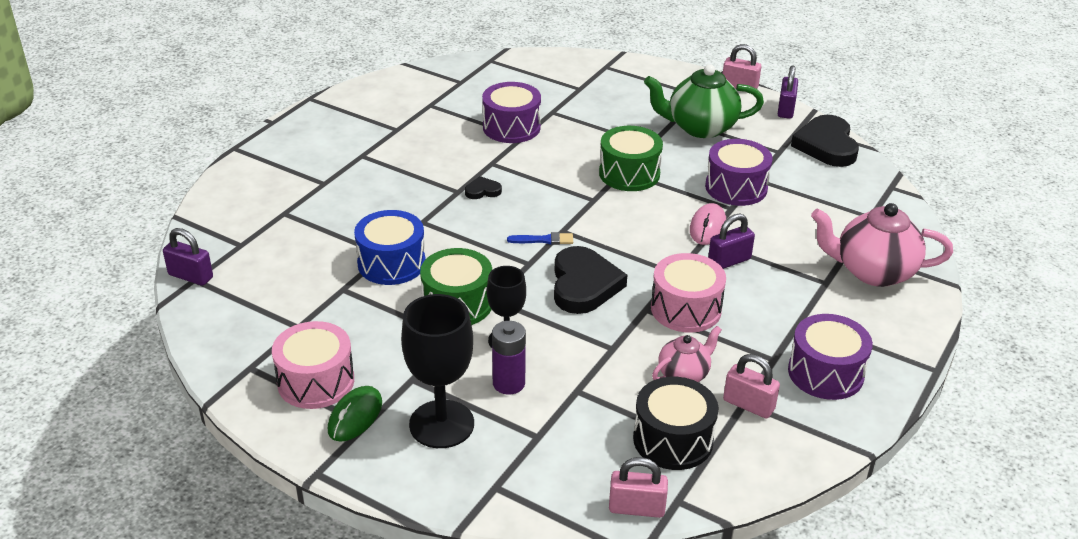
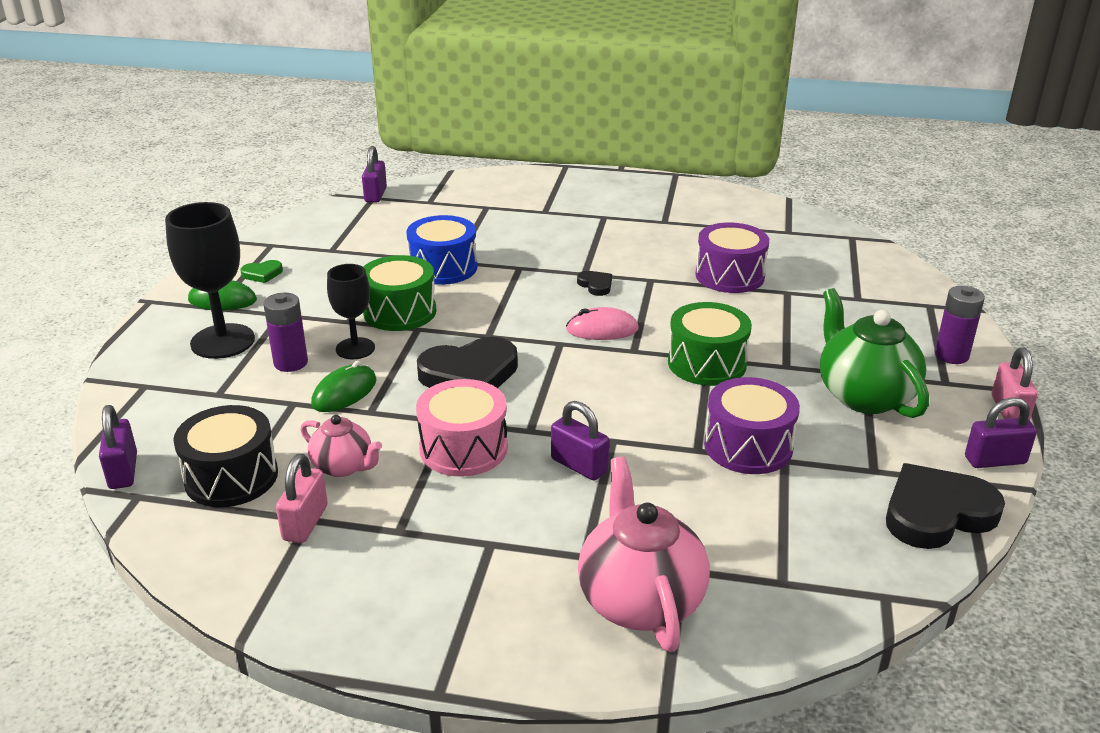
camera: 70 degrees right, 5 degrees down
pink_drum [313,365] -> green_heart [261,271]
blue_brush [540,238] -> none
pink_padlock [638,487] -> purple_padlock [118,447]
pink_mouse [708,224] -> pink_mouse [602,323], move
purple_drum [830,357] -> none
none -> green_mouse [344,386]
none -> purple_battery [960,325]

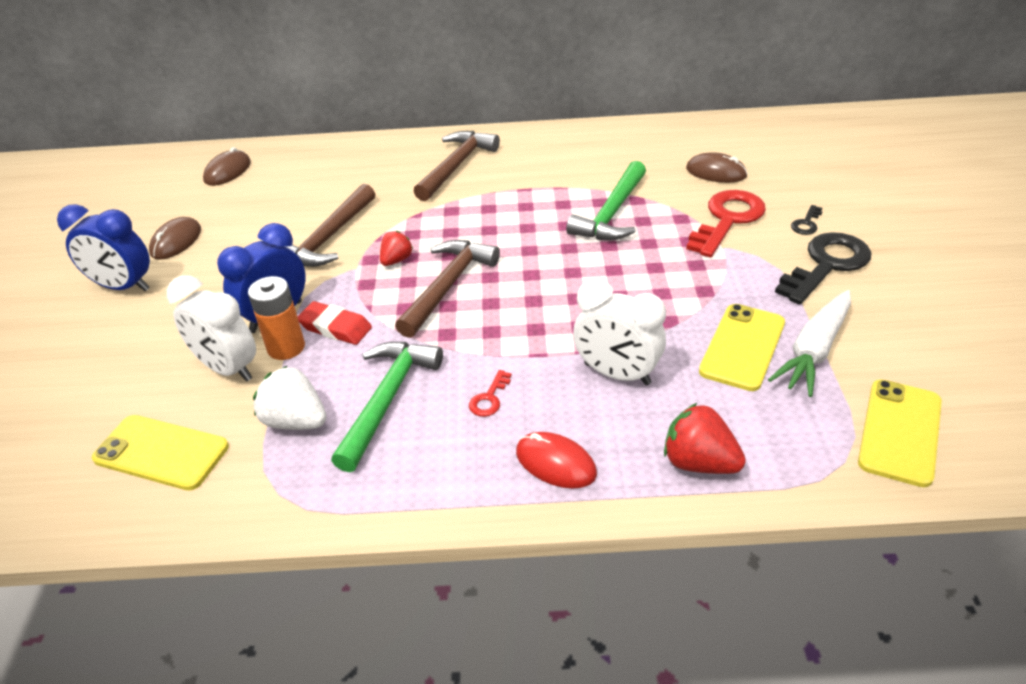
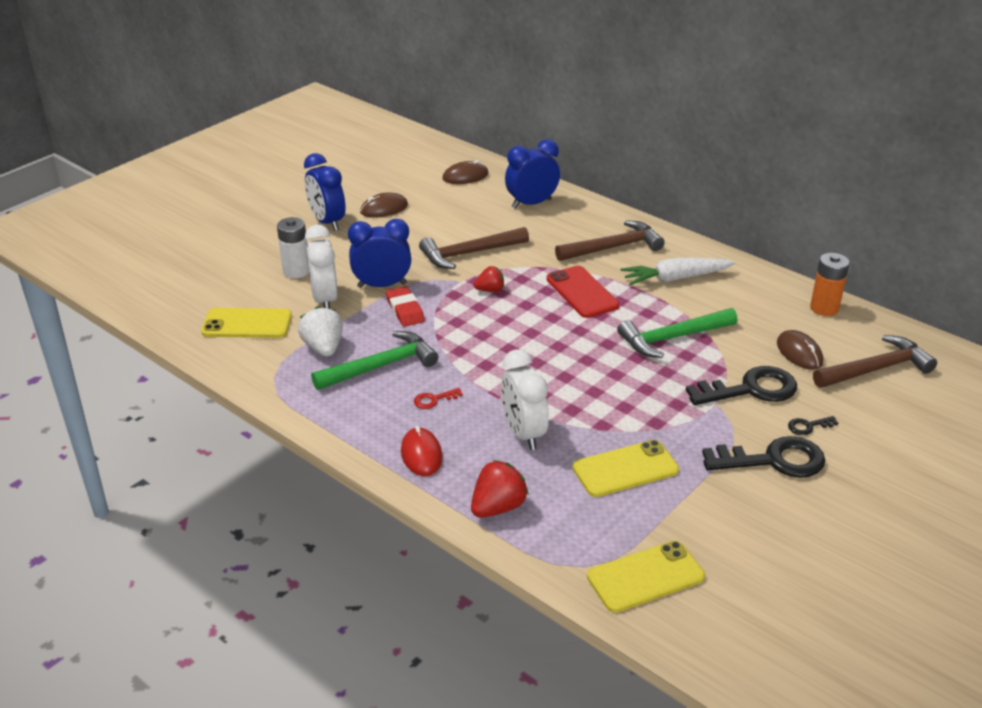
camera: 40 degrees right, 5 degrees down
yellow_phone [160,453] -> yellow_phone [246,323], 60 degrees counterclockwise
orange_battery [276,318] -> orange_battery [830,284], move
brown_hammer [447,289] -> brown_hammer [875,361], move
red_strawberry [705,438] -> red_strawberry [500,489], 60 degrees clockwise
red_key [726,223] -> black_key [741,385]
white_carrot [809,343] -> white_carrot [678,271], move
none -> white_battery [293,247]
none -> blue_clock [532,174]
none -> red_phone [583,292]

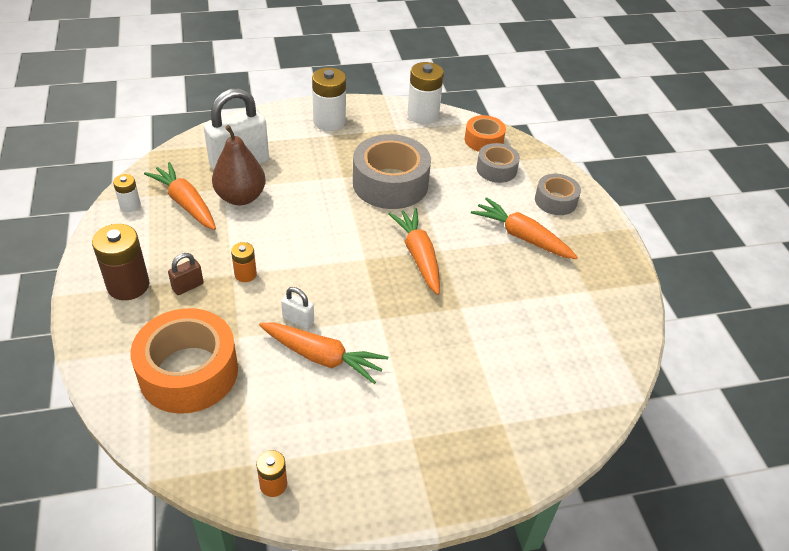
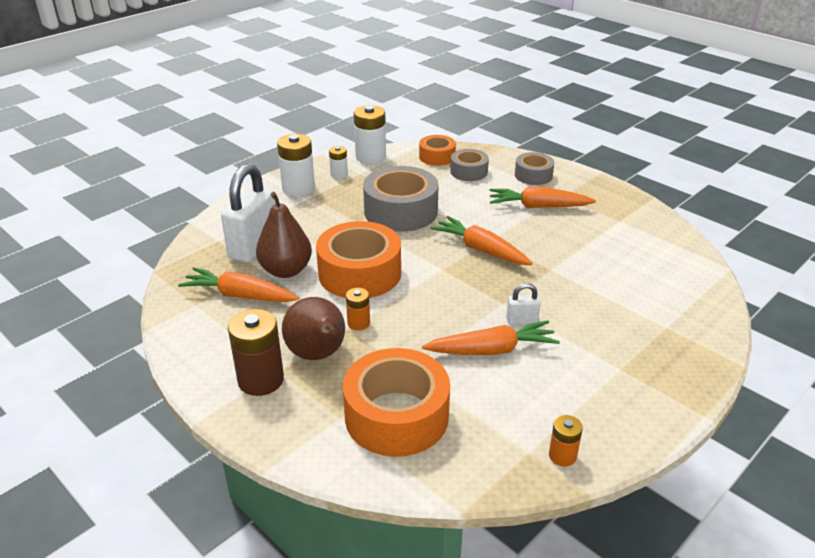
camera: 30 degrees left, 10 degrees down
white_battery [127,193] -> white_battery [338,162], move
brown_padlock [186,274] -> brown_pear [313,328]
white_padlock [297,308] -> white_padlock [523,304], move
none -> orange_tape [358,259]

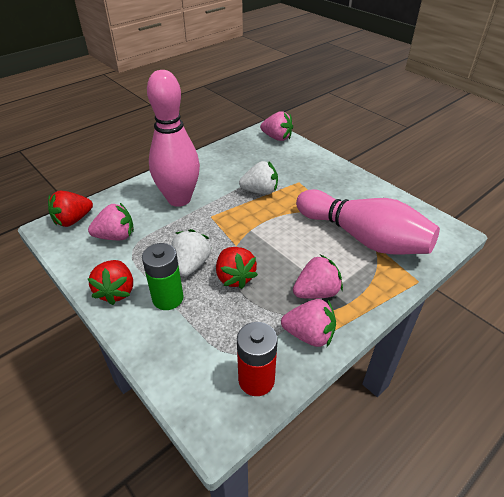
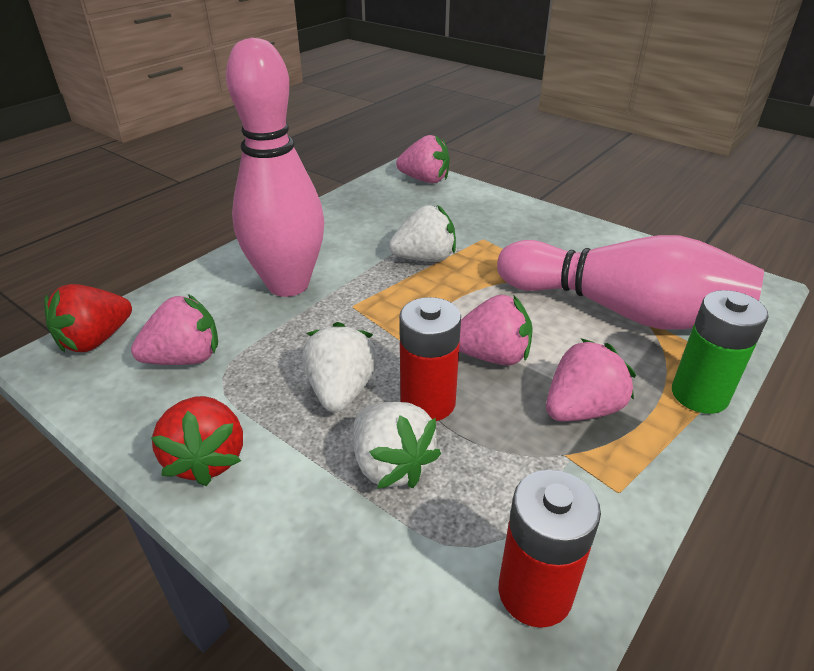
camera: 10 degrees left, 5 degrees down
green_battery [163,276] -> green_battery [720,352], move
red_strawberry [237,268] -> red_battery [430,359]
pink_strawberry [308,323] -> pink_strawberry [496,330], move
none -> white_strawberry [397,445]

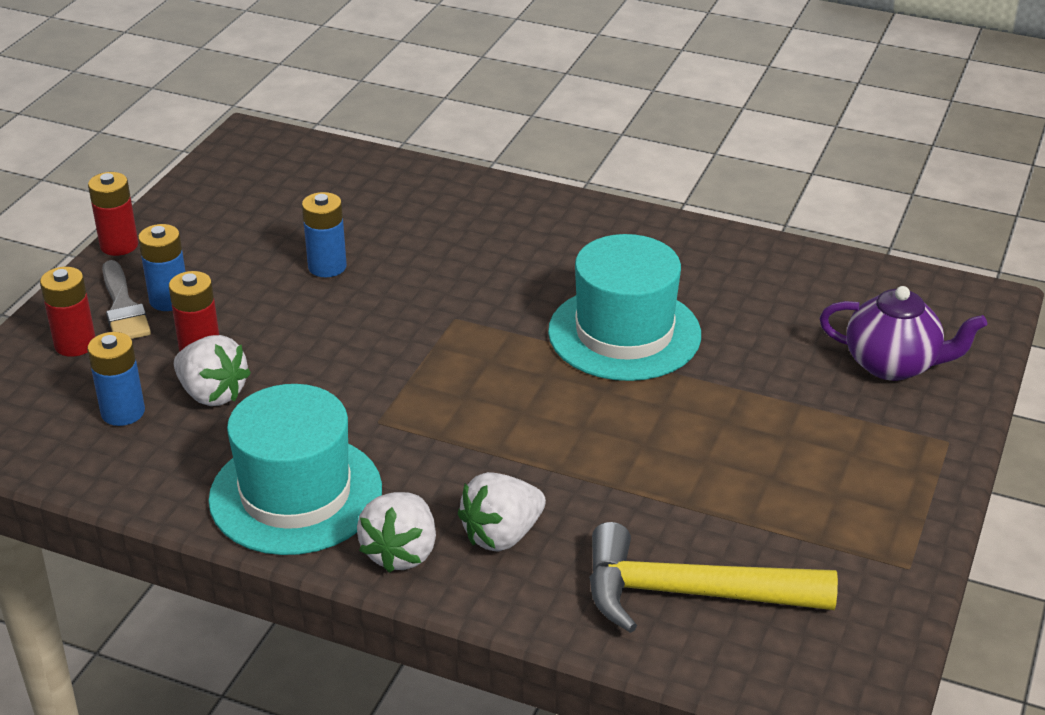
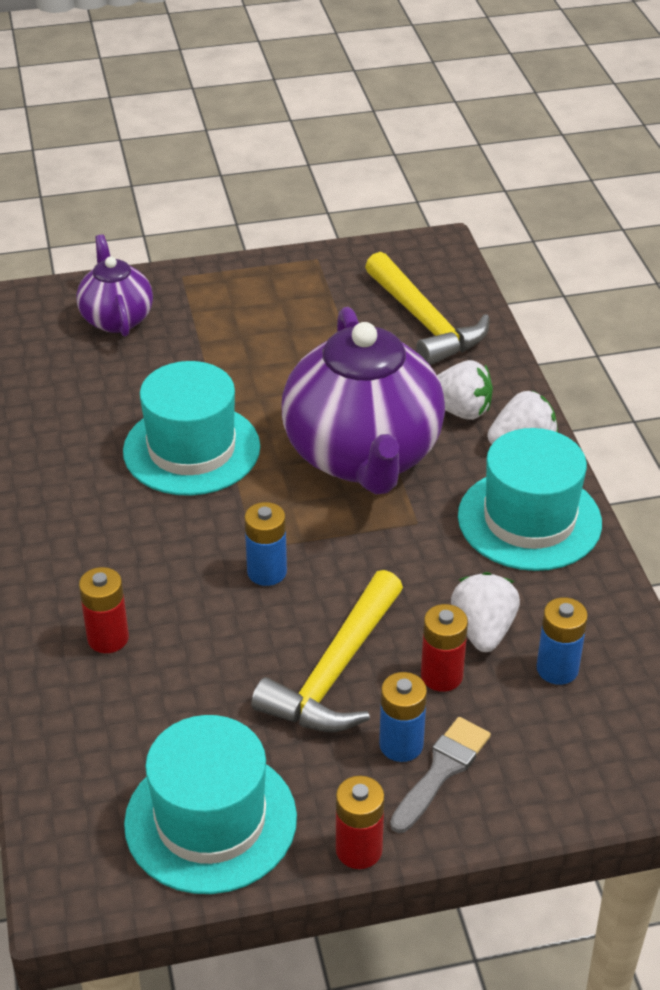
camera: 125 degrees left, 5 degrees up
red_battery [68,312] -> red_battery [104,610], move
blue_battery [324,234] -> blue_battery [265,544], move
none -> turquoise_hat [210,804]
none -> yellow_hammer [327,651]
none -> purple_teapot [363,401]

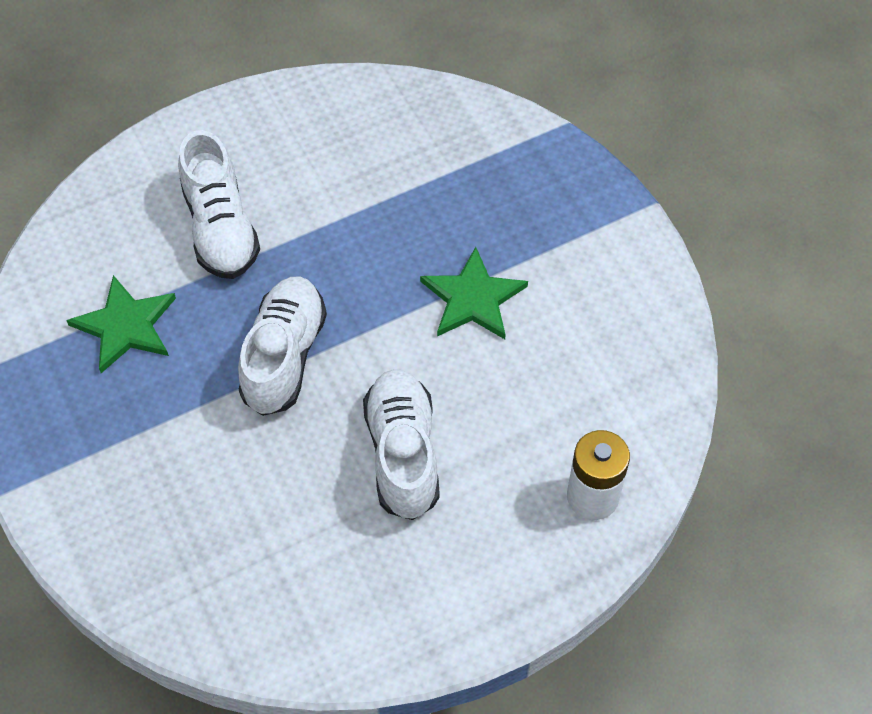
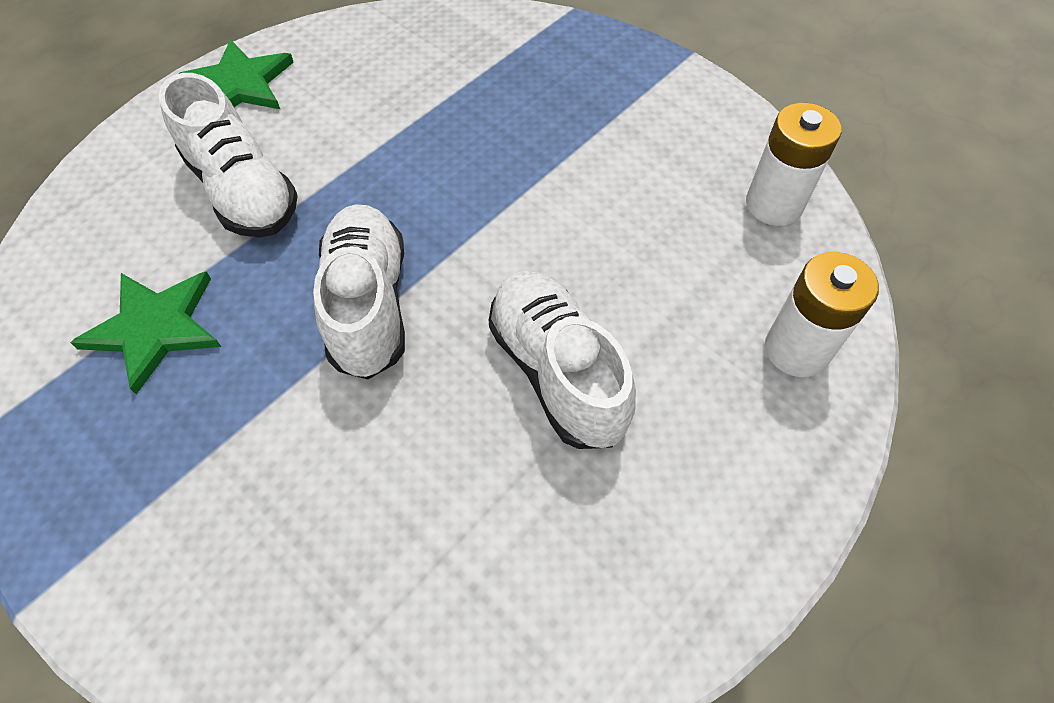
camera: 20 degrees left, 0 degrees up
green_star [474,293] -> green_star [236,74], move
none -> white_battery [793,164]

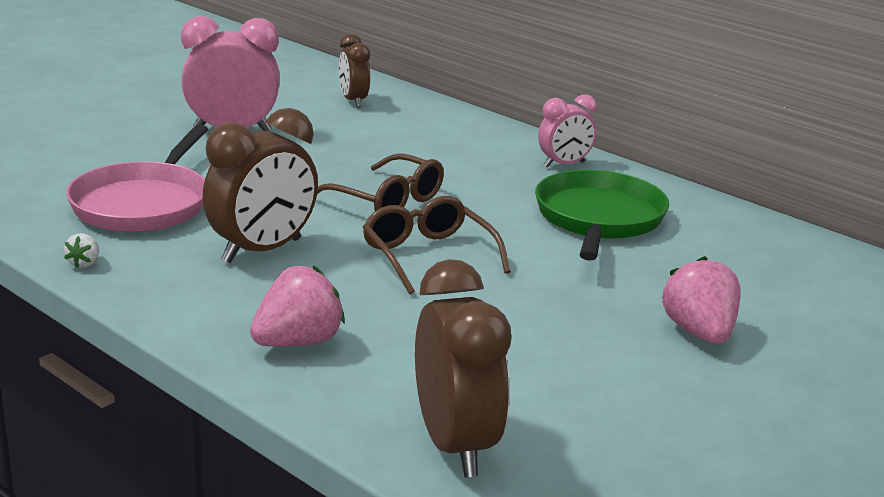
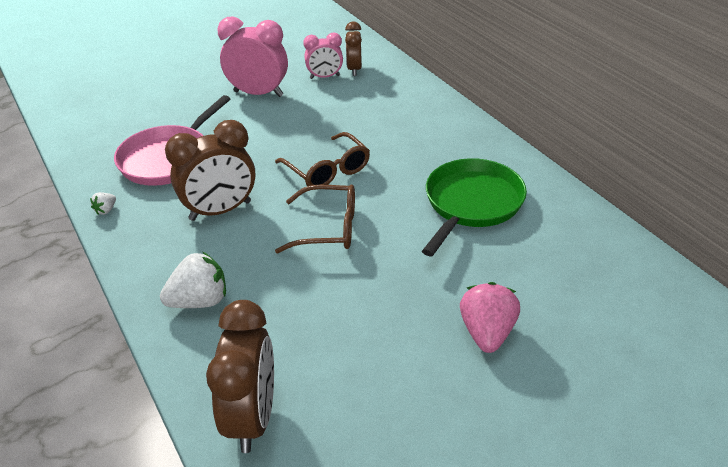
camera: 20 degrees right, 15 degrees up
pink_strawberry [297,306] -> white_strawberry [193,279]
brown_glasses [437,245] -> brown_glasses [315,219], 105 degrees clockwise
pink_clock [567,131] -> pink_clock [323,56], move

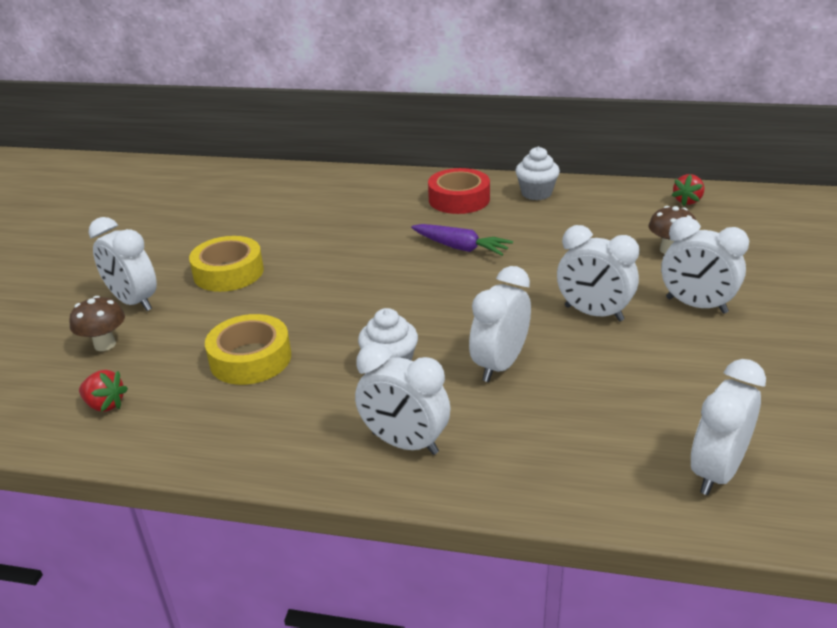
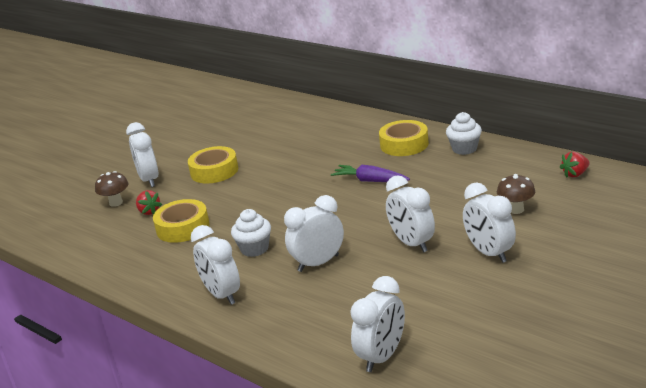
camera: 30 degrees right, 5 degrees down
red_strawberry [103,391] -> red_strawberry [149,202], move
purple_carrot [462,240] -> purple_carrot [370,173], 150 degrees clockwise
red_tape [459,191] -> yellow_tape [404,138]
white_clock [728,427] -> white_clock [377,324], 150 degrees clockwise

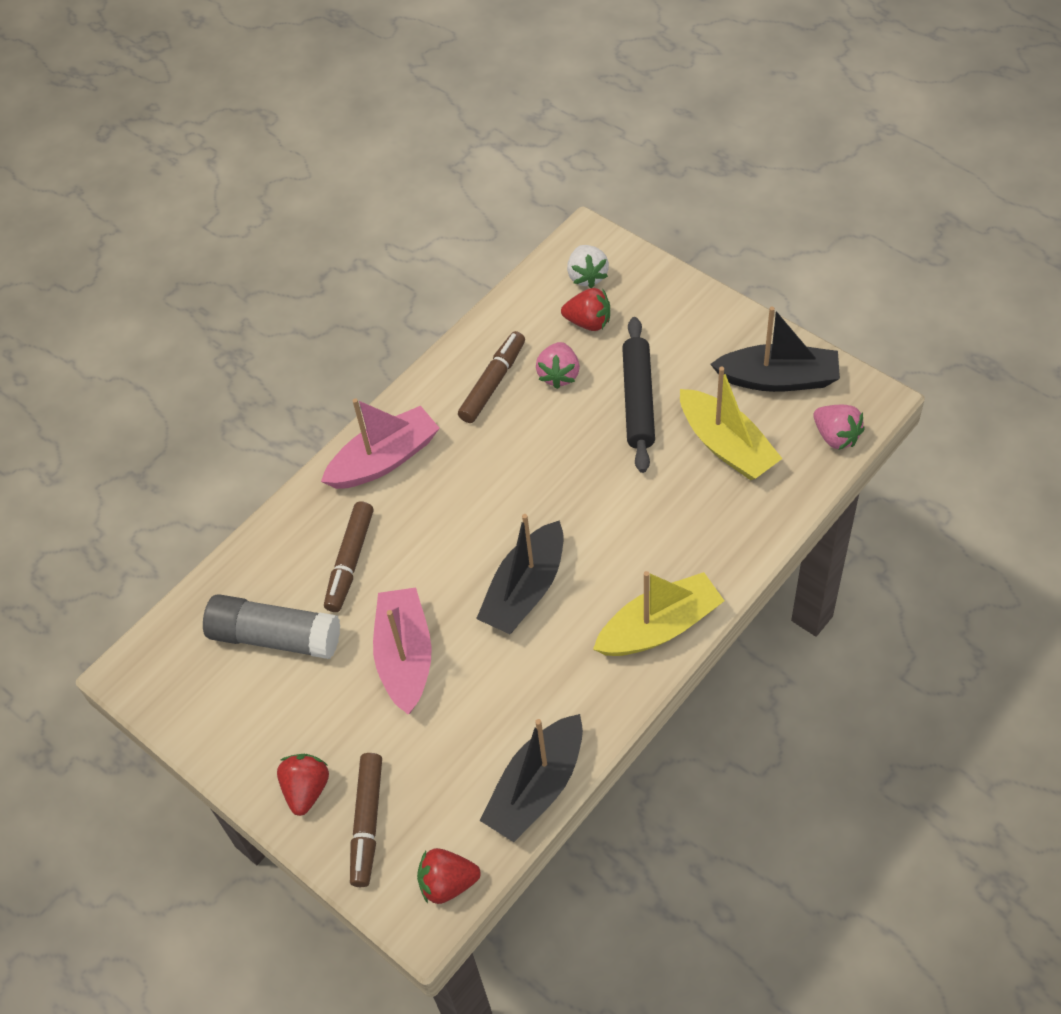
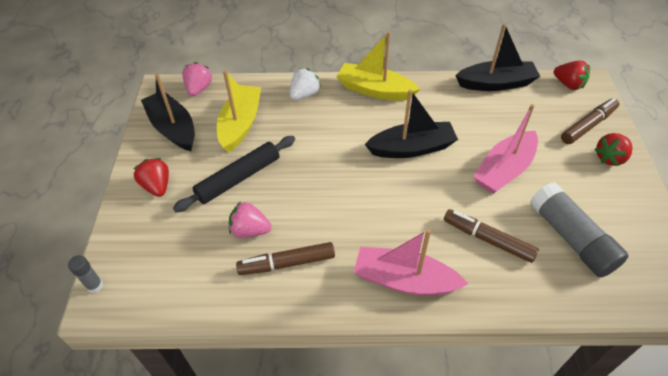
camera: 135 degrees left, 5 degrees down
brown_marker [349,556] -> brown_marker [491,236], 120 degrees counterclockwise
pink_strawberry [558,365] -> pink_strawberry [250,219], 135 degrees counterclockwise
red_strawberry [585,309] -> red_strawberry [151,177], move
white_strawberry [588,266] -> white_strawberry [305,84], move
none -> grey_glue_stick [85,274]

